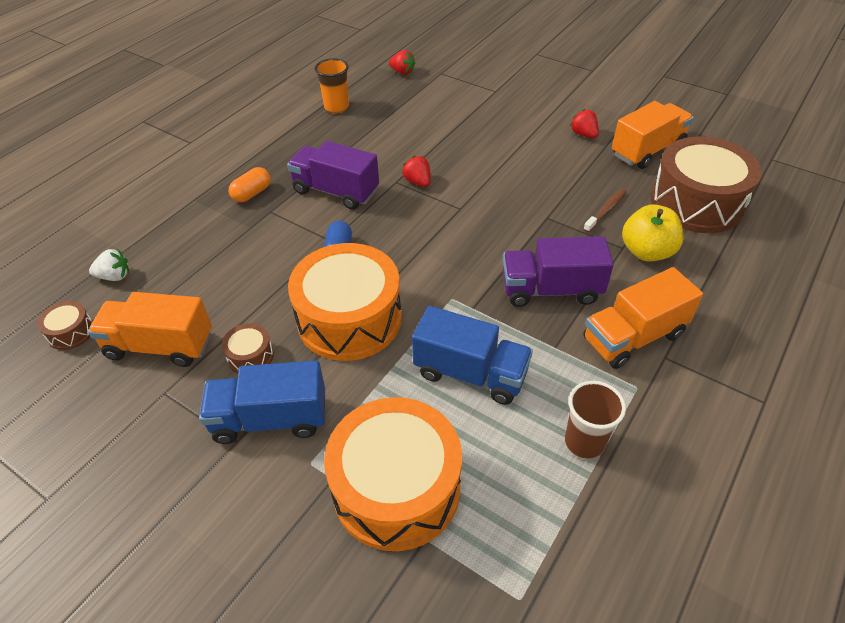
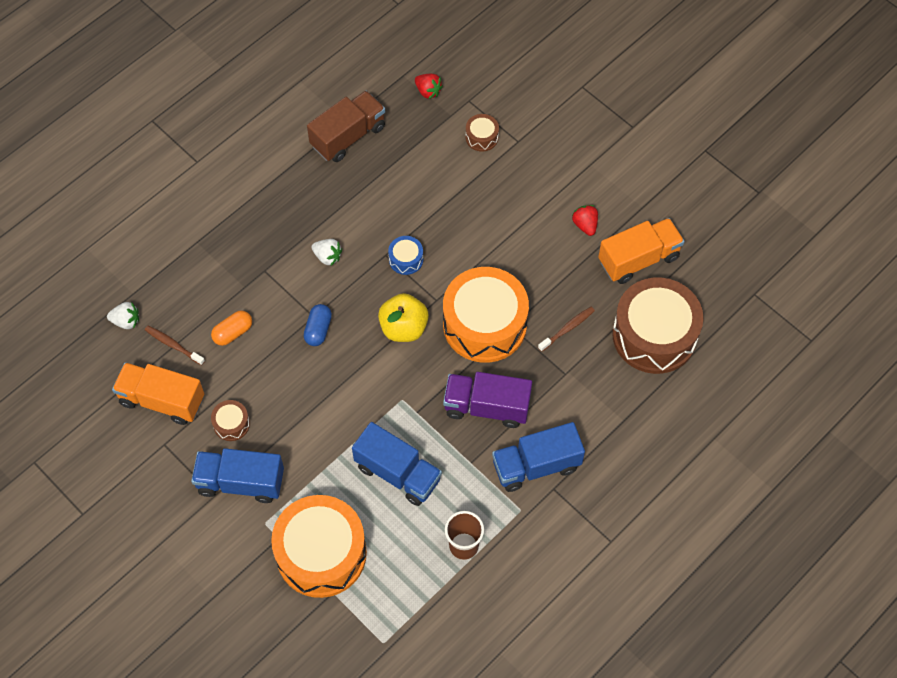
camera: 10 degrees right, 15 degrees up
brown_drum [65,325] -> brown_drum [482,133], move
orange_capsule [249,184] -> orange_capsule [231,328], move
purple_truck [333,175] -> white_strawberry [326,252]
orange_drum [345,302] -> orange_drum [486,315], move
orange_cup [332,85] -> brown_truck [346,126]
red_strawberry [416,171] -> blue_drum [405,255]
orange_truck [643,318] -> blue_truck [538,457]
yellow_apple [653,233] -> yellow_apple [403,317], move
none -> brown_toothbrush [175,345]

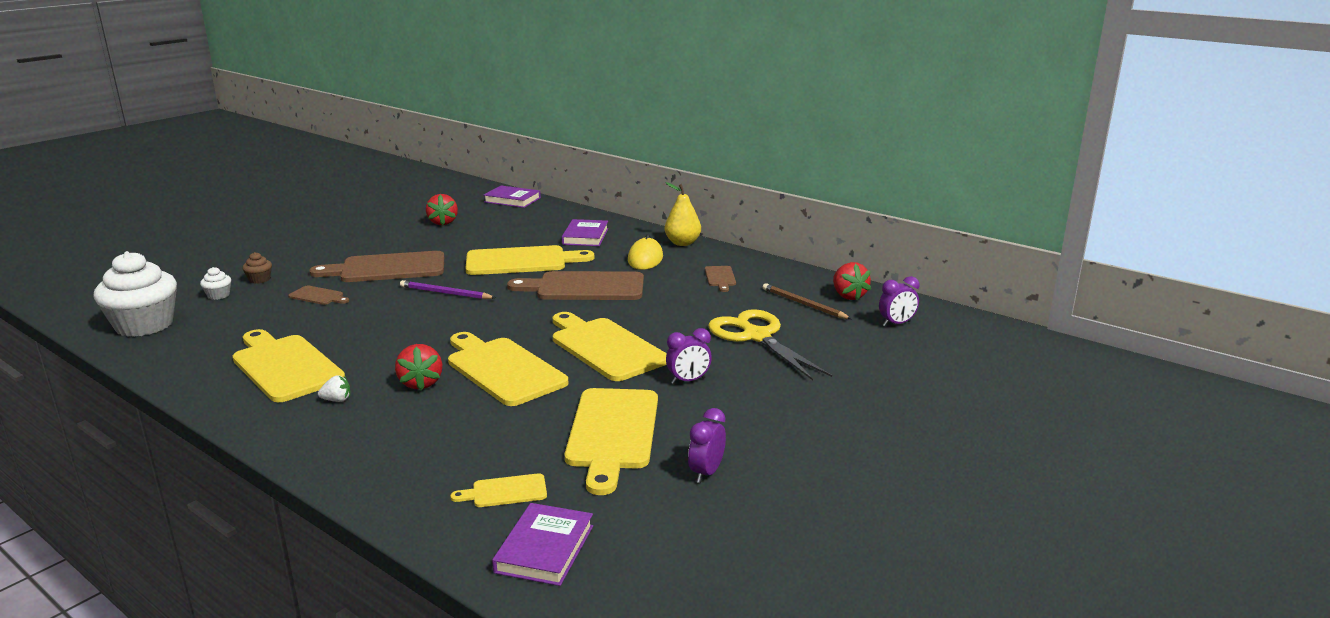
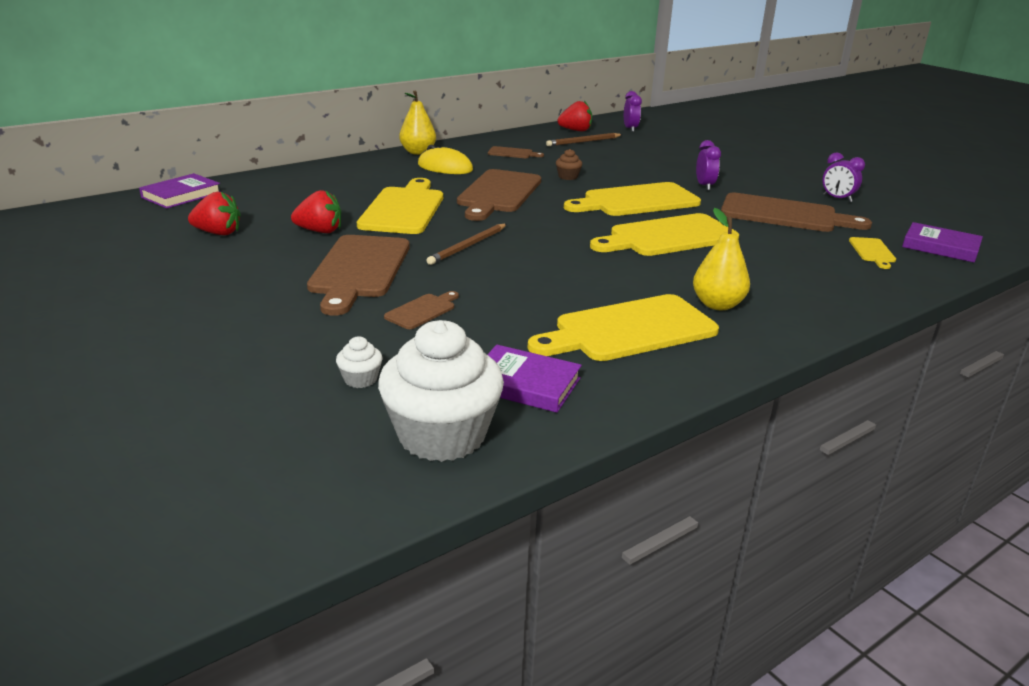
camera: 75 degrees left, 5 degrees up
brown_cupcake [257,268] -> brown_cupcake [569,164], move
white_strawberry [334,388] -> yellow_pear [721,259]
red_strawberry [418,367] -> red_strawberry [316,211], move
purple_pencil [448,289] -> brown_pencil [466,244]
purple_book [585,232] -> purple_book [534,379], move
yellow_cutting_board [611,441] -> brown_cutting_board [796,212]
yellow_scissors [770,344] -> none

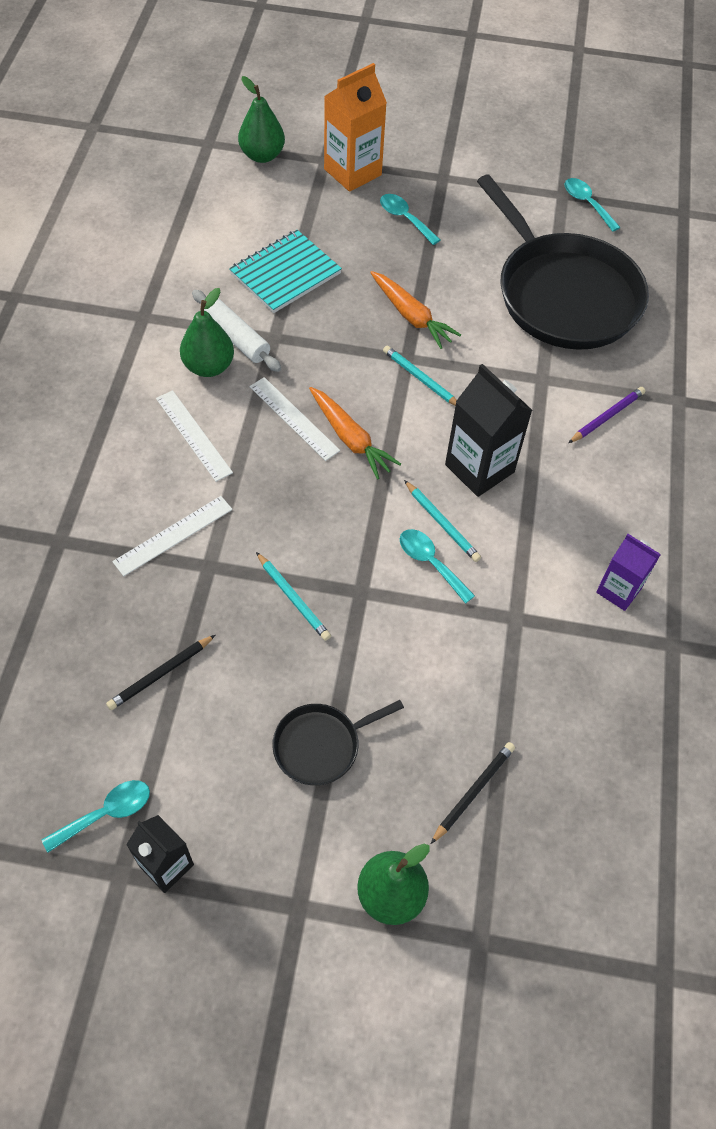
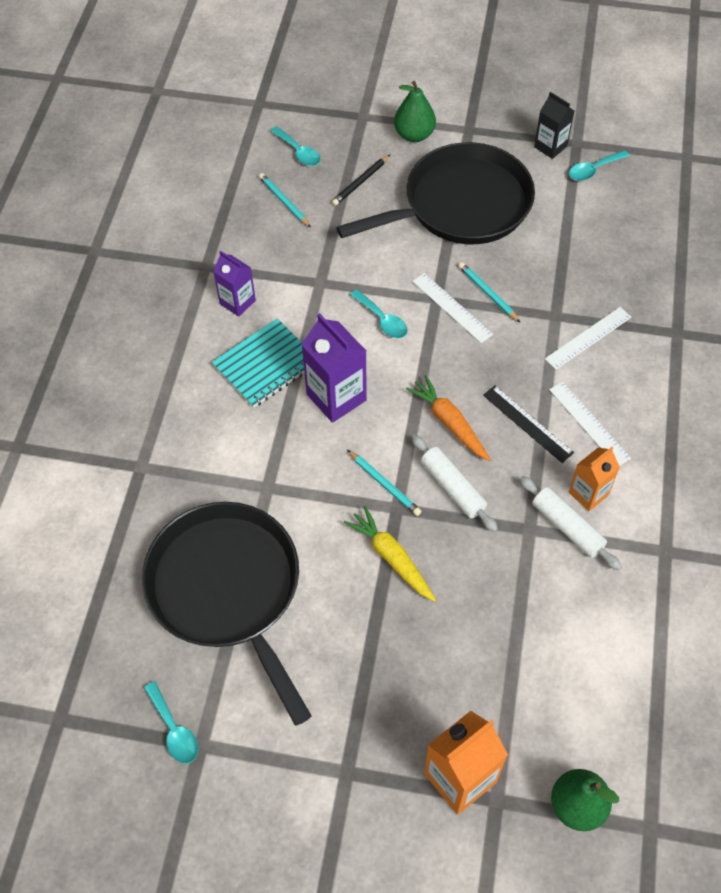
camera: 175 degrees left, 0 degrees up
black_pencil [160,672] -> none
green_pear [207,332] -> orange_carton [594,479]
turquoise_notebook [285,271] -> turquoise_notebook [258,363], move
white_ruler [295,419] -> white_ruler [452,308], move
black_pan [338,742] -> black_pan [435,193], x2.23
orange_carrot [415,310] -> yellow_carrot [390,554]
turquoise_spoon [410,219] -> turquoise_spoon [295,146], move
turquoise_pencil [442,521] -> turquoise_pencil [285,200], move
black_carton [489,430] -> purple_carton [334,368]
purple_pencil [607,415] -> none
none -> white_rolling_pin [455,483]
none -> black_ruler [528,424]

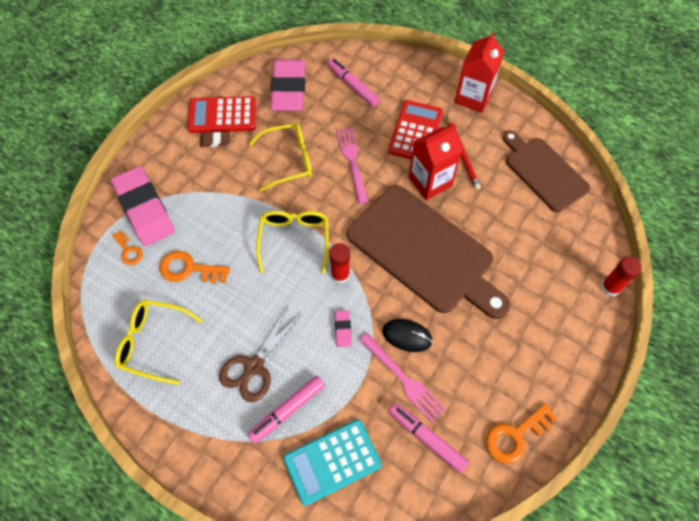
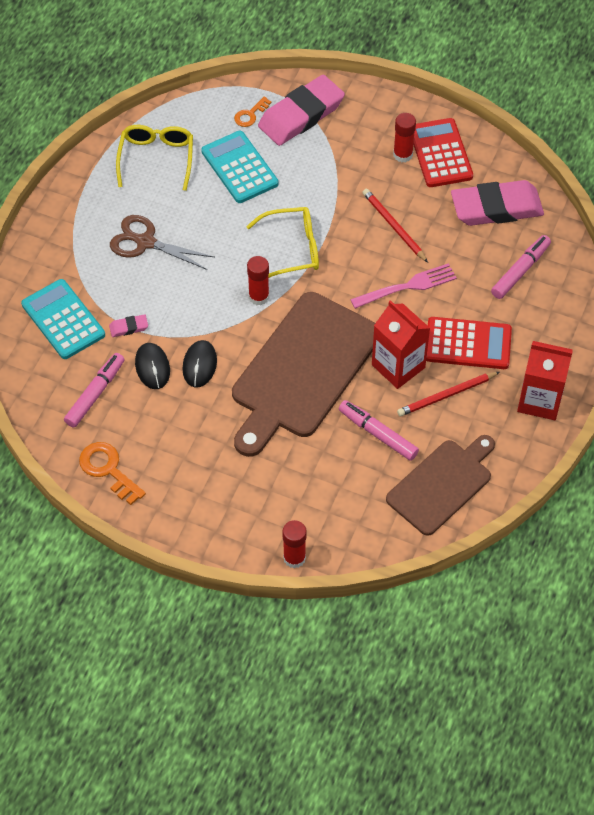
camera: 80 degrees right, 5 degrees down
orange_key [194,267] -> turquoise_calculator [240,167]
brown_eraser [215,139] -> red_glue_stick [404,137]
pink_marker [286,409] -> pink_marker [379,430], move
yellow_glasses [280,157] -> red_pencil [395,225]
pink_eraser [343,329] -> pink_eraser [128,325], move
pink_fork [402,377] -> black_mouse [152,366]

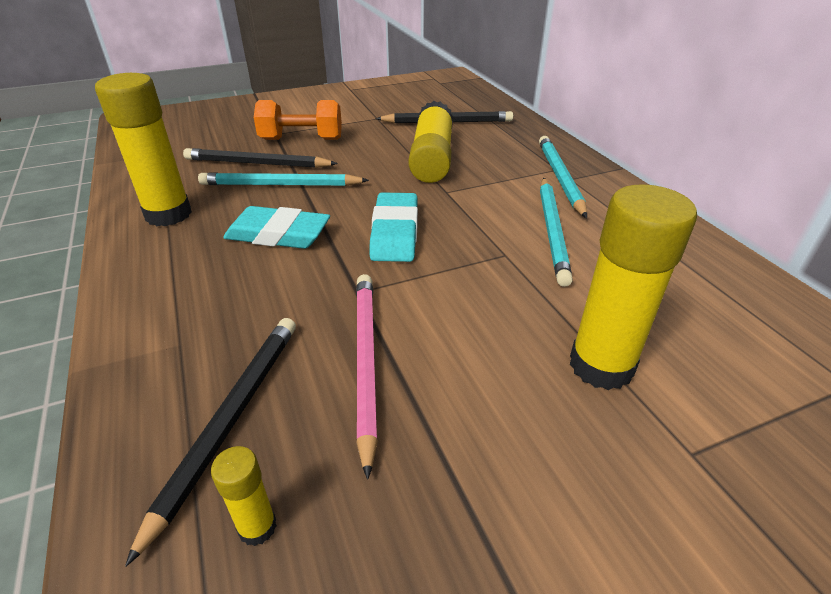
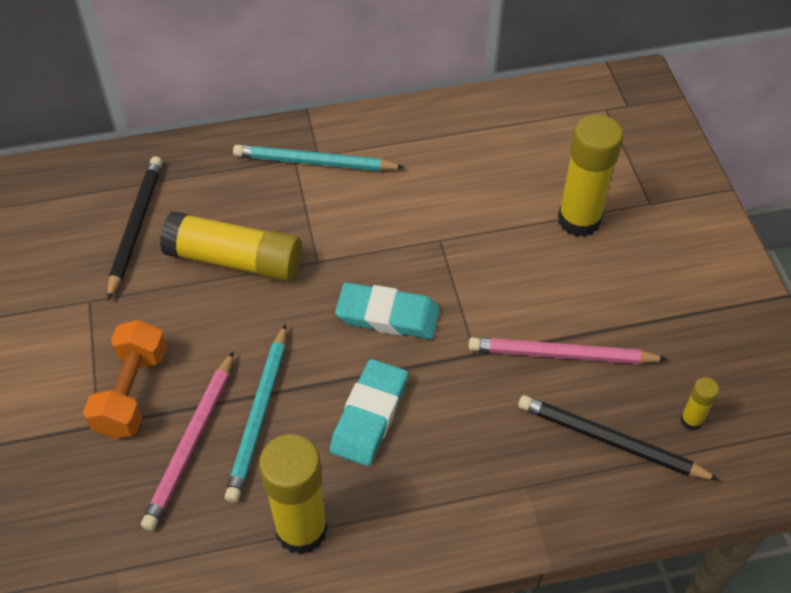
camera: 80 degrees left, 15 degrees up
black_pencil [260,158] -> pink_pencil [187,441]
turquoise_pencil [556,232] -> none

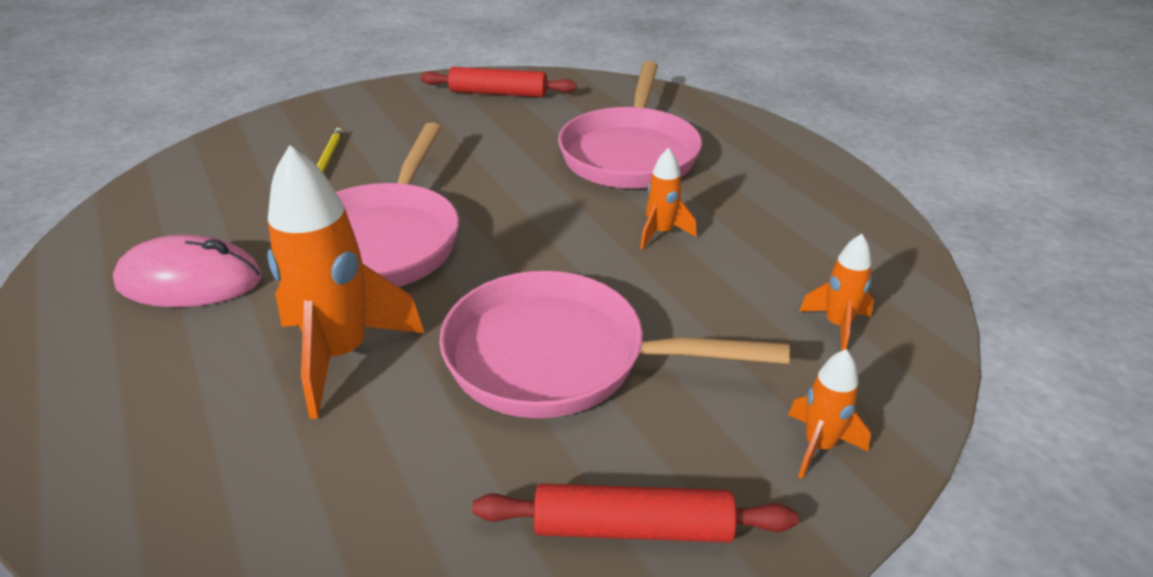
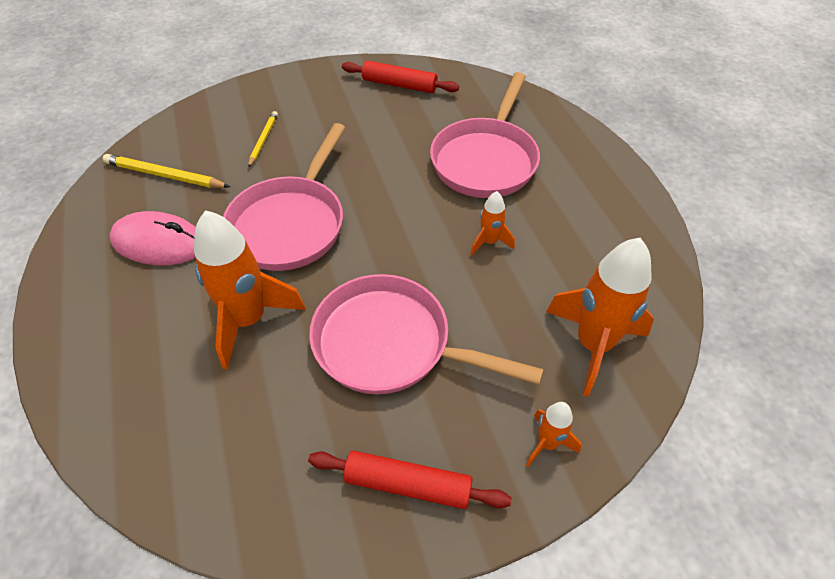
camera: 10 degrees right, 15 degrees up
orange_rocket [836,292] -> orange_rocket [600,317], x2.01
none -> yellow_pencil [166,171]

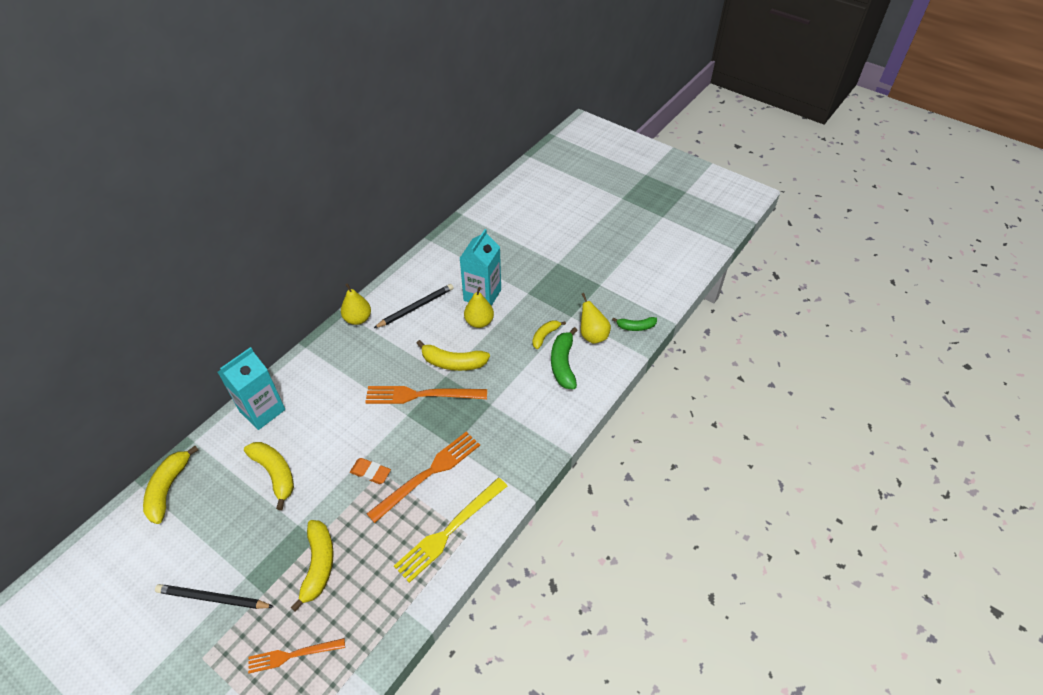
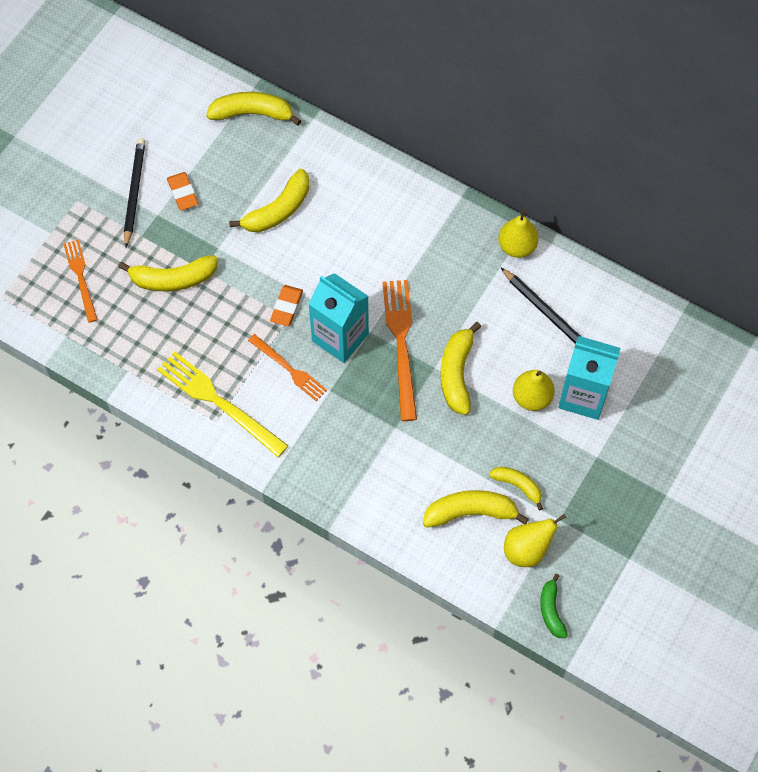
camera: 85 degrees right, 15 degrees up
turquoise_carton [251,388] -> turquoise_carton [338,318], move
orange_fork [423,477] -> orange_fork [287,367], x0.62
green_banana [564,358] -> yellow_banana [476,509]
none -> orange_eraser [182,191]

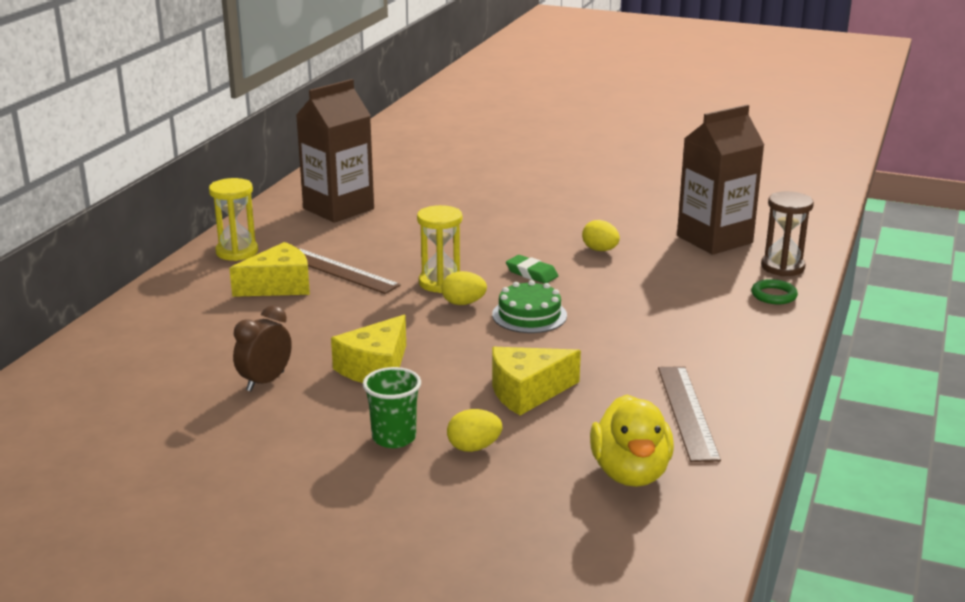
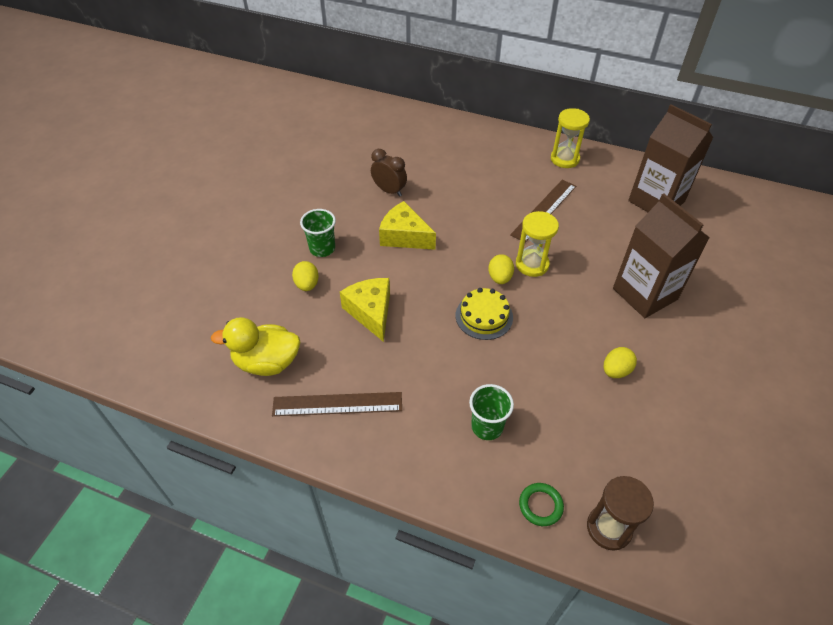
camera: 90 degrees right, 25 degrees up
yellow_cheese [269,269] -> none
green_cake [529,306] -> yellow_cake [484,314]
green_eraser [532,269] -> none
brown_carton [720,180] -> brown_carton [661,256], move
none -> green_cup [491,412]

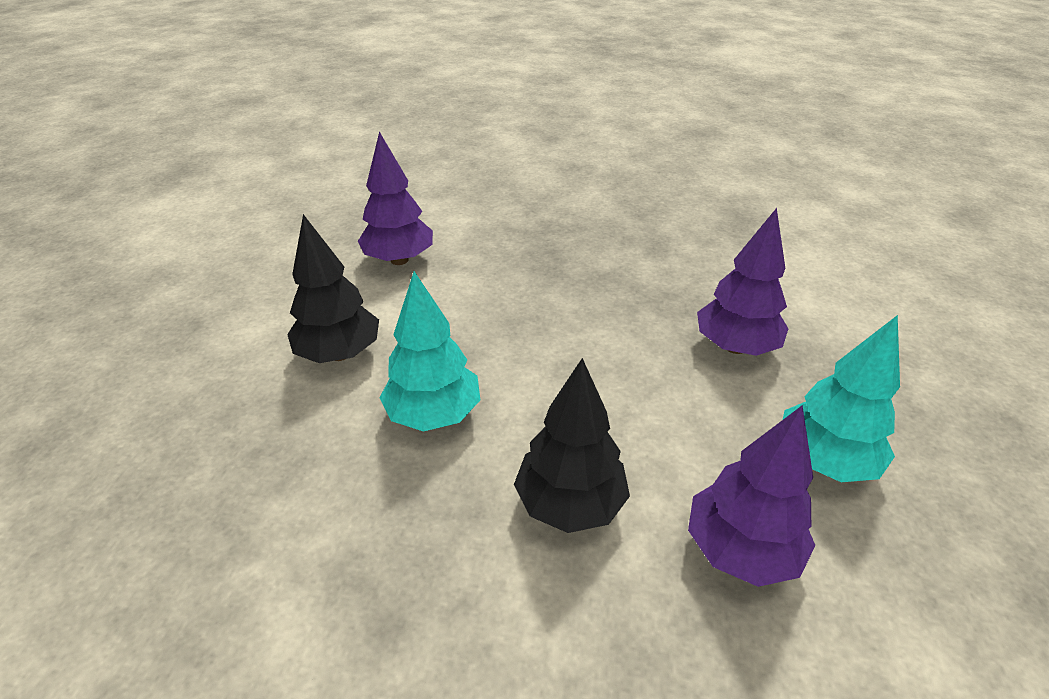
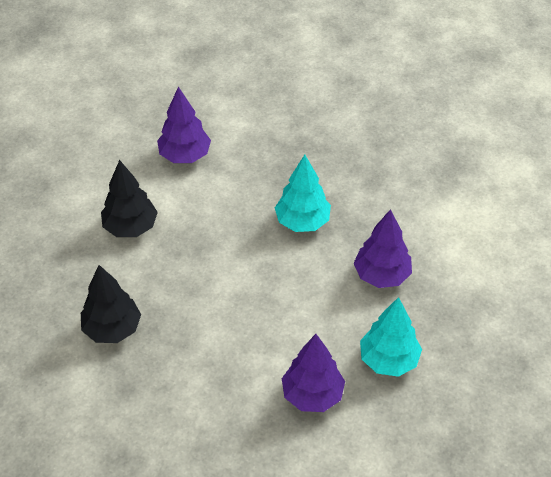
camera: 15 degrees right, 10 degrees up
turquoise_tree [430,351] -> turquoise_tree [303,193], move
black_tree [572,445] -> black_tree [111,304], move

